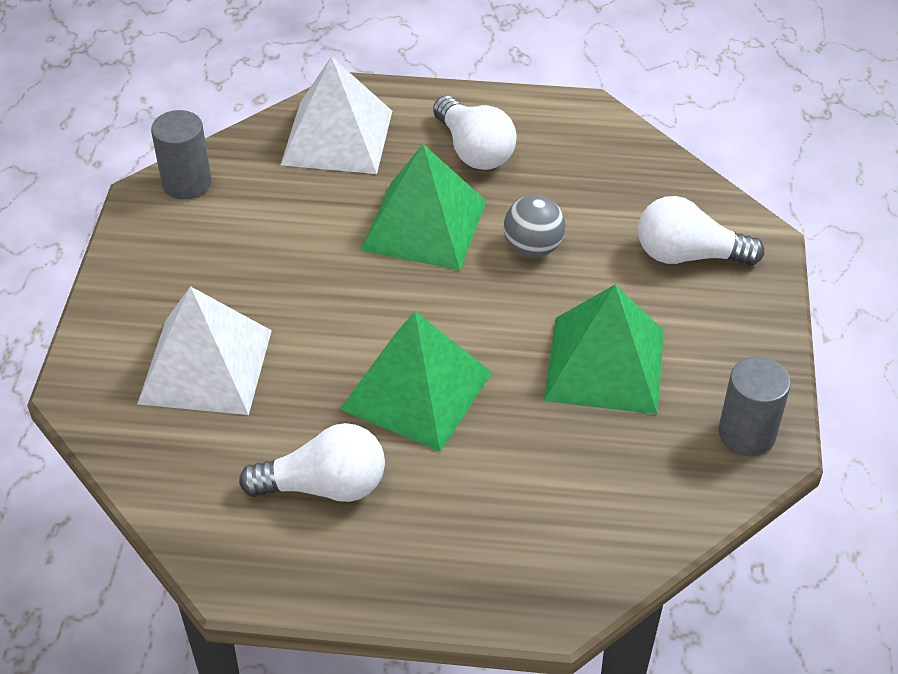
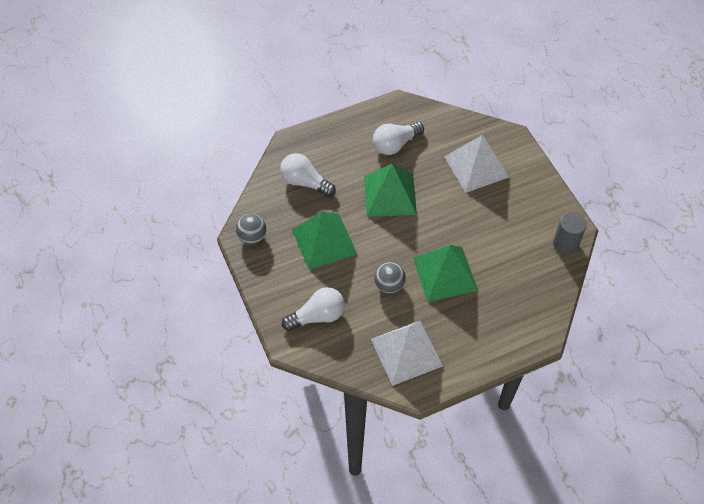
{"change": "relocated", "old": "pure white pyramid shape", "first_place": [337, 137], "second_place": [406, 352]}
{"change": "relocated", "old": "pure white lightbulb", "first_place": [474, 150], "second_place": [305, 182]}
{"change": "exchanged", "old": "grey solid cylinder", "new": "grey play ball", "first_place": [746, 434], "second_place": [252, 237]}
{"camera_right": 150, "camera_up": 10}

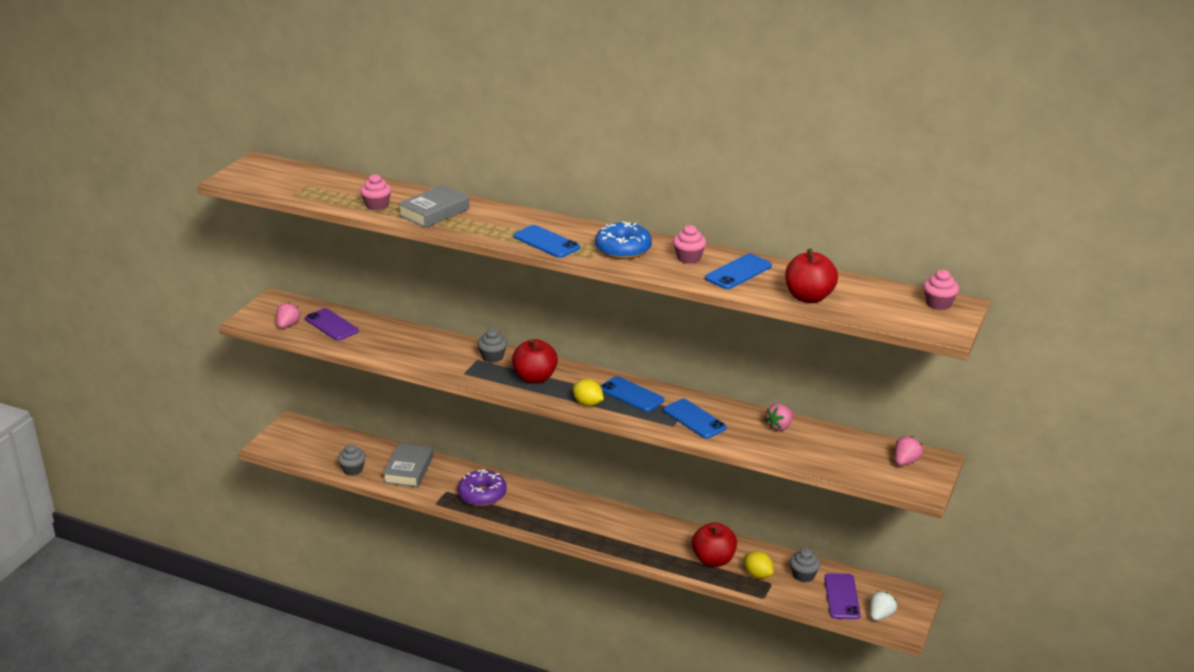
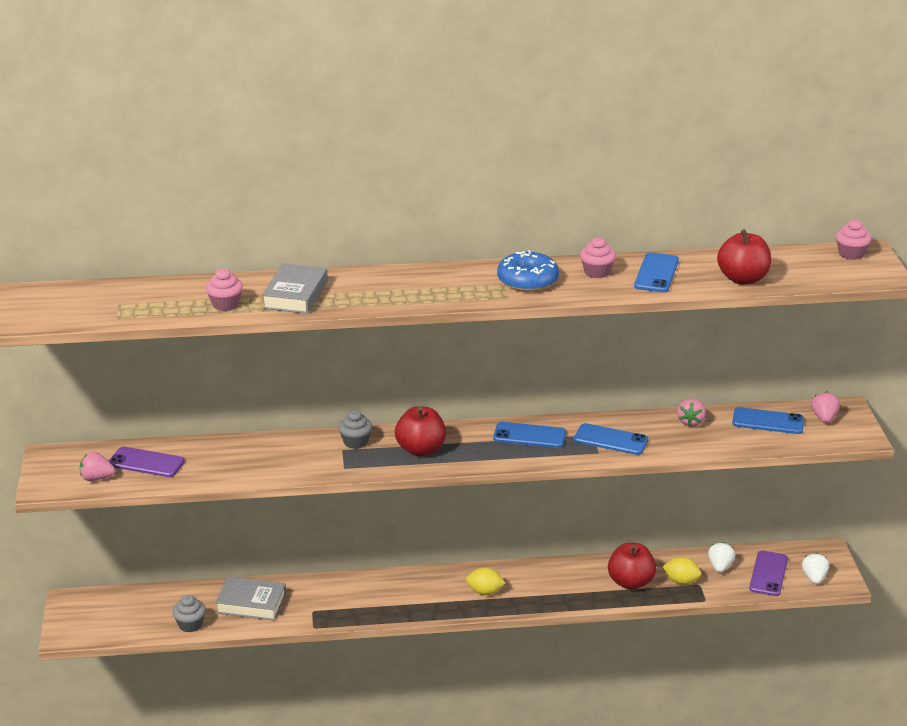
{"change": "missing", "old": "violet donut", "first_place": [482, 494]}
{"change": "relocated", "old": "blue phone", "first_place": [546, 242], "second_place": [768, 421]}
{"change": "relocated", "old": "yellow citrus fruit", "first_place": [588, 403], "second_place": [485, 592]}
{"change": "exchanged", "old": "grey fairy cake", "new": "pure white berry", "first_place": [803, 575], "second_place": [720, 567]}
{"change": "spun", "old": "rosy berry", "first_place": [288, 325], "second_place": [97, 478], "degrees": -75}
{"change": "spun", "old": "grey hardcover", "first_place": [408, 470], "second_place": [251, 604], "degrees": -60}
{"change": "spun", "old": "violet phone", "first_place": [841, 596], "second_place": [768, 574], "degrees": 45}
{"camera_right": -30, "camera_up": 0}

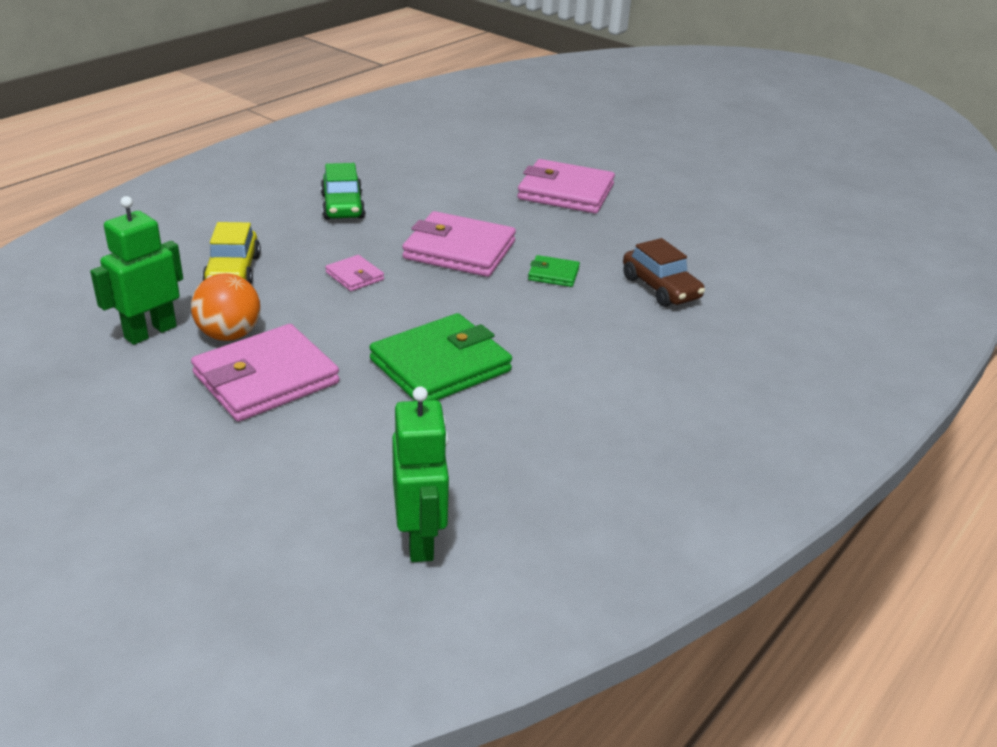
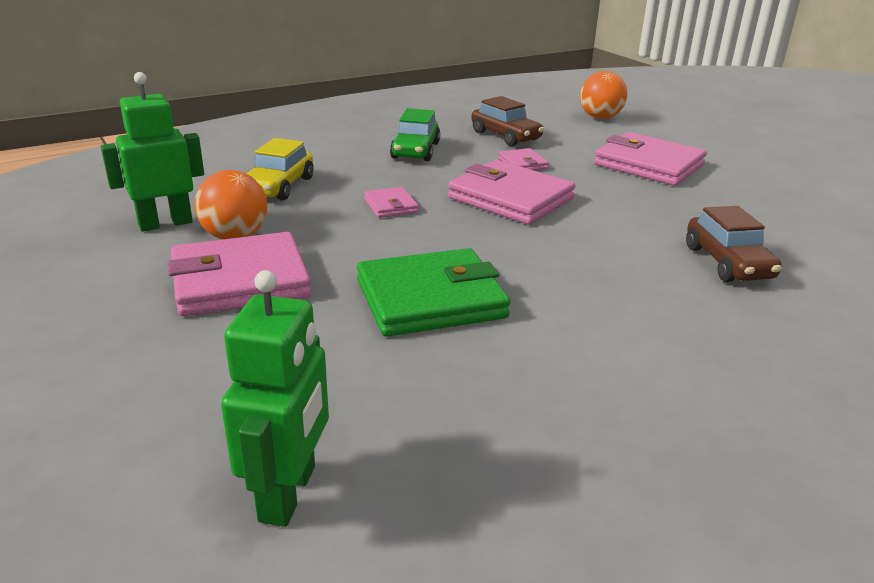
{"change": "missing", "old": "emerald billfold", "first_place": [553, 274]}
{"change": "appeared", "new": "russet toy car", "second_place": [505, 136]}
{"change": "appeared", "new": "rosy billfold", "second_place": [523, 163]}
{"change": "appeared", "new": "orange play ball", "second_place": [600, 117]}
{"camera_right": 20, "camera_up": -5}

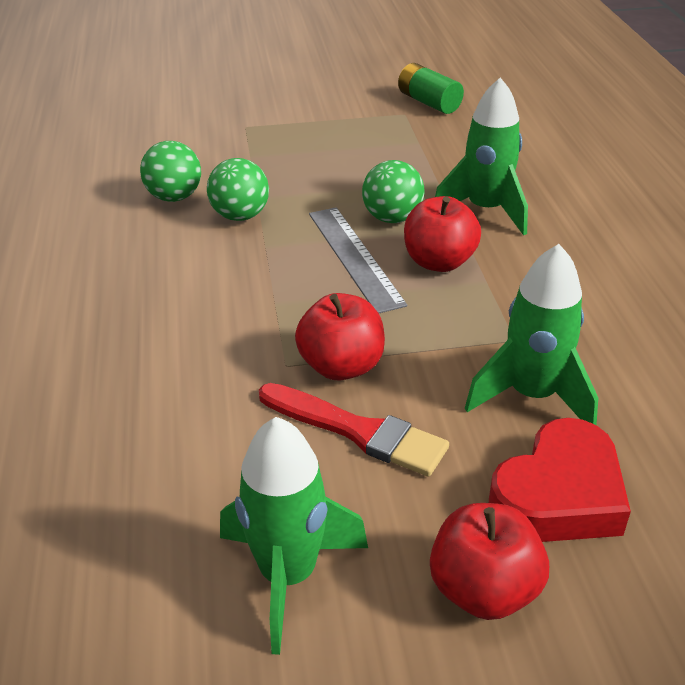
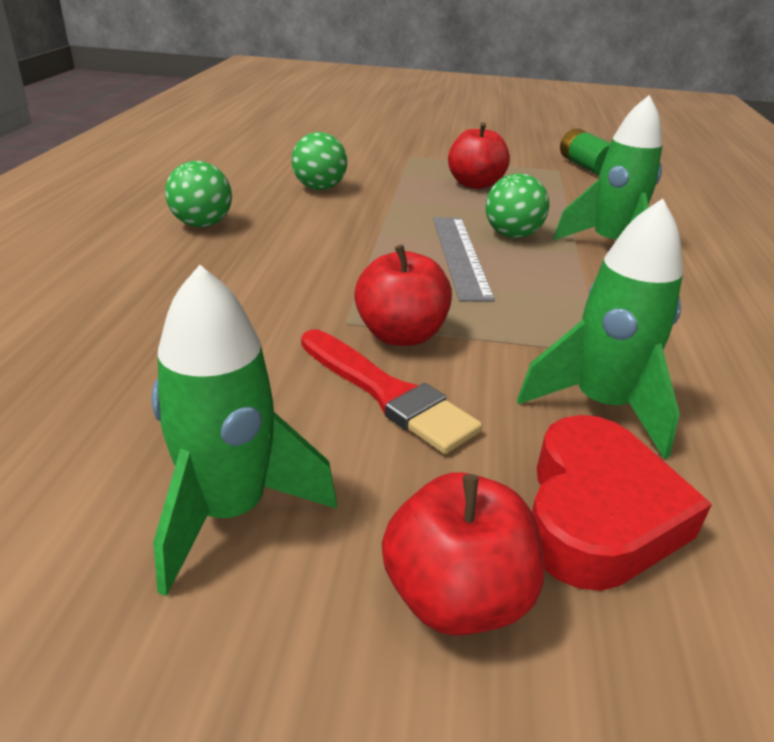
{"change": "relocated", "old": "emerald play ball", "first_place": [240, 216], "second_place": [202, 225]}
{"change": "relocated", "old": "red toy apple", "first_place": [439, 262], "second_place": [475, 184]}
{"change": "spun", "old": "red love heart", "first_place": [558, 495], "second_place": [597, 514], "degrees": -45}
{"camera_right": 15, "camera_up": -5}

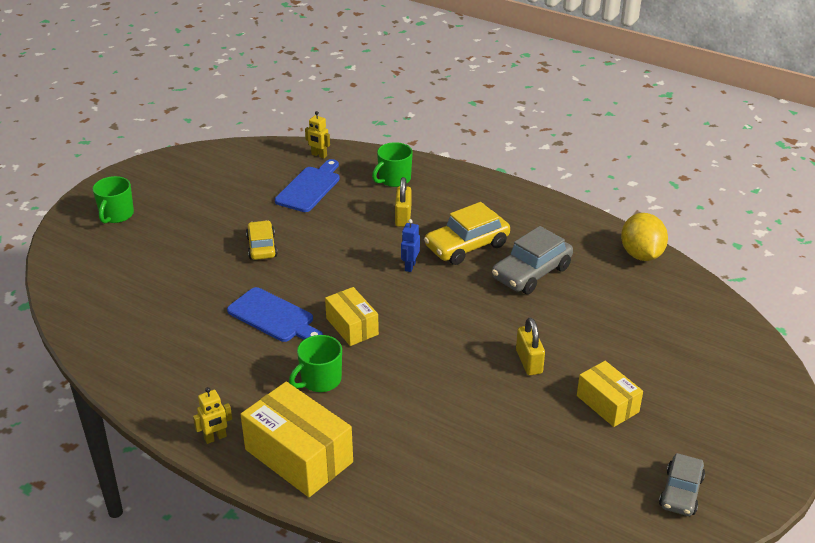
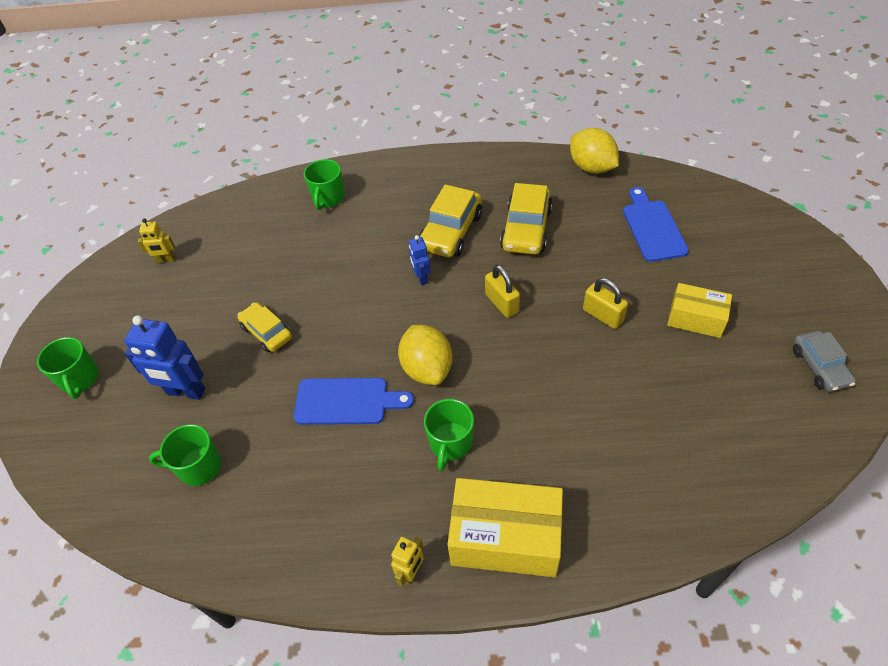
{"change": "appeared", "new": "blue toy robot", "second_place": [185, 392]}
{"change": "appeared", "new": "emerald coffee mug", "second_place": [198, 466]}
{"change": "relocated", "old": "blue bread board", "first_place": [310, 187], "second_place": [652, 227]}
{"change": "relocated", "old": "yellow toy robot", "first_place": [319, 155], "second_place": [166, 260]}
{"change": "relocated", "old": "yellow small lock", "first_place": [403, 217], "second_place": [502, 303]}
{"change": "exchanged", "old": "yellow package", "new": "yellow citrus fruit", "first_place": [352, 326], "second_place": [427, 368]}
{"change": "colour", "old": "grey toy car", "new": "yellow toy car", "first_place": [531, 273], "second_place": [526, 229]}
{"camera_right": -30, "camera_up": 15}

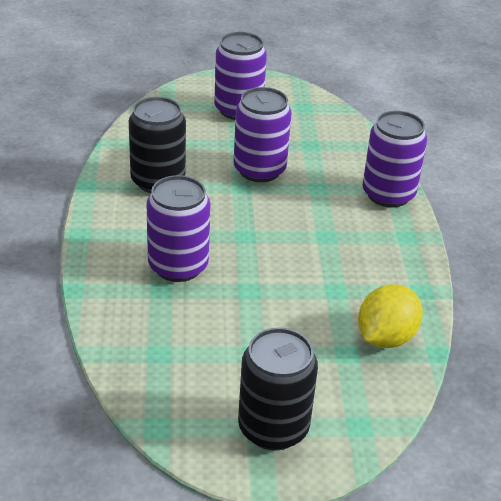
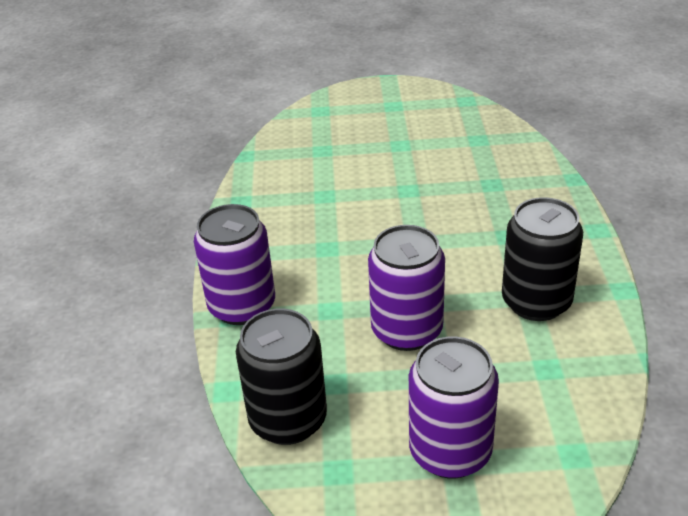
{"change": "missing", "old": "violet tin", "first_place": [178, 266]}
{"change": "missing", "old": "yellow citrus fruit", "first_place": [385, 337]}
{"change": "relocated", "old": "ebony tin", "first_place": [273, 428], "second_place": [288, 420]}
{"camera_right": -175, "camera_up": 0}

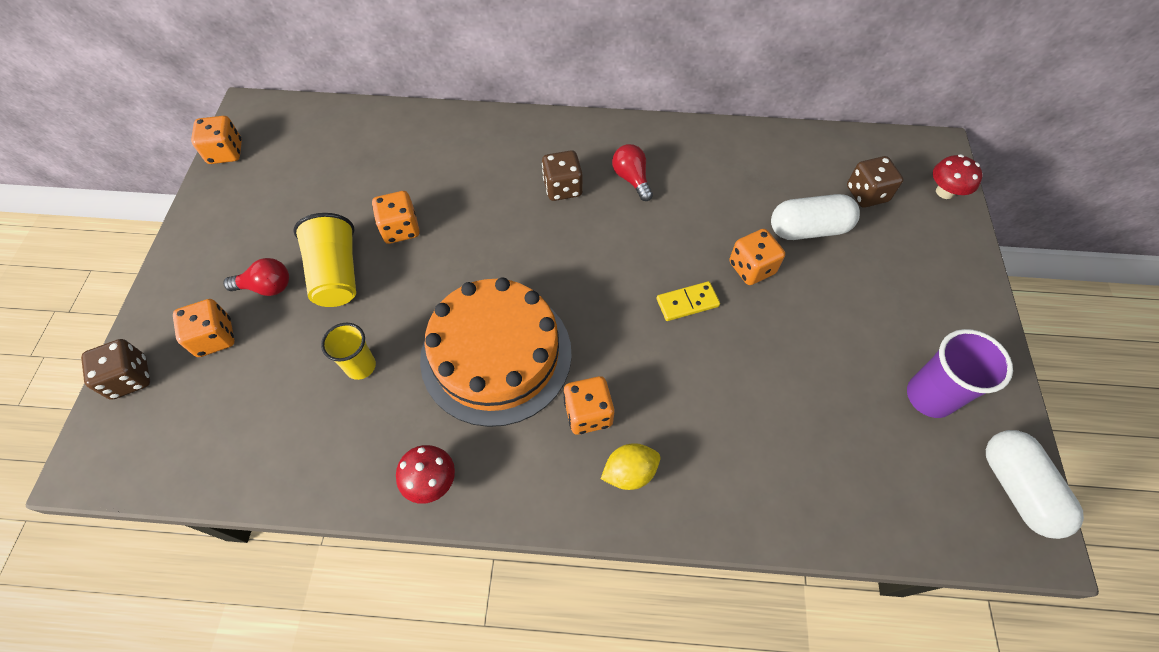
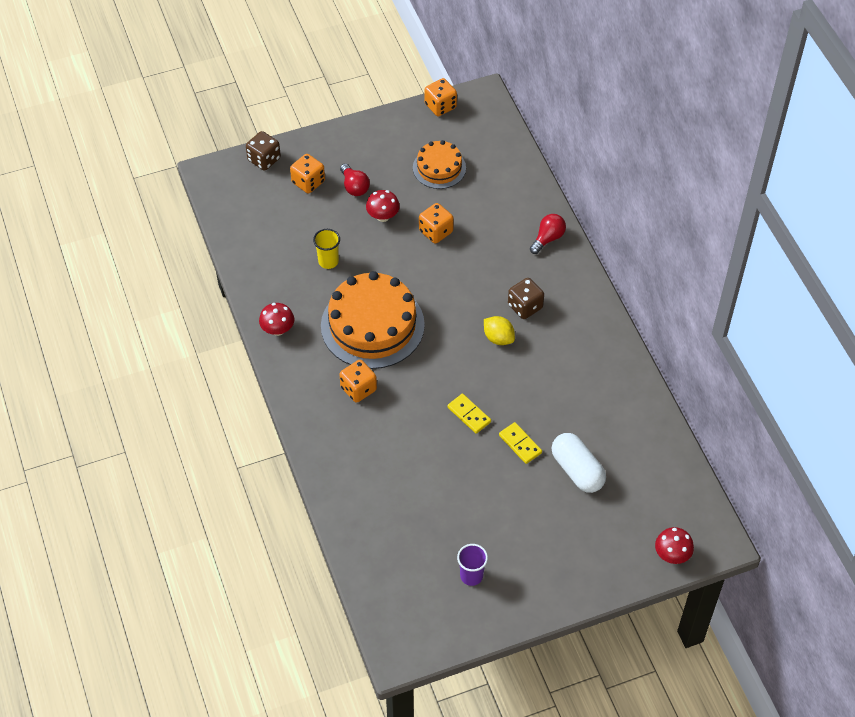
{"change": "missing", "old": "russet die", "first_place": [866, 194]}
{"change": "missing", "old": "pure white pill shape", "first_place": [1017, 489]}
{"change": "appeared", "new": "orange layer cake", "second_place": [439, 168]}
{"change": "relocated", "old": "yellow citrus fruit", "first_place": [629, 472], "second_place": [498, 338]}
{"change": "relocated", "old": "red lightbulb", "first_place": [631, 179], "second_place": [548, 238]}
{"change": "exchanged", "old": "yellow cup", "new": "red mushroom", "first_place": [336, 274], "second_place": [383, 216]}
{"change": "exchanged", "old": "orange die", "new": "yellow domino tile", "first_place": [751, 268], "second_place": [520, 444]}
{"change": "size", "old": "violet cup", "first_place": [929, 396], "second_place": [471, 576], "factor": 0.66}
{"camera_right": 65, "camera_up": -5}

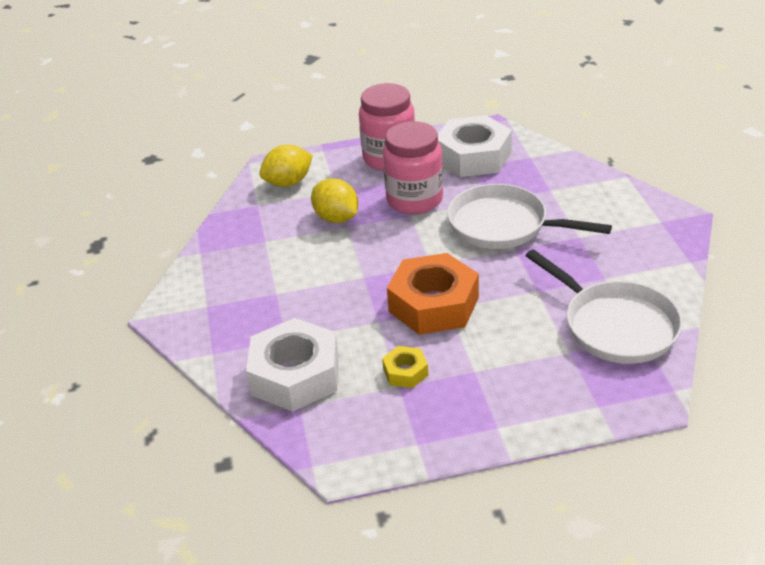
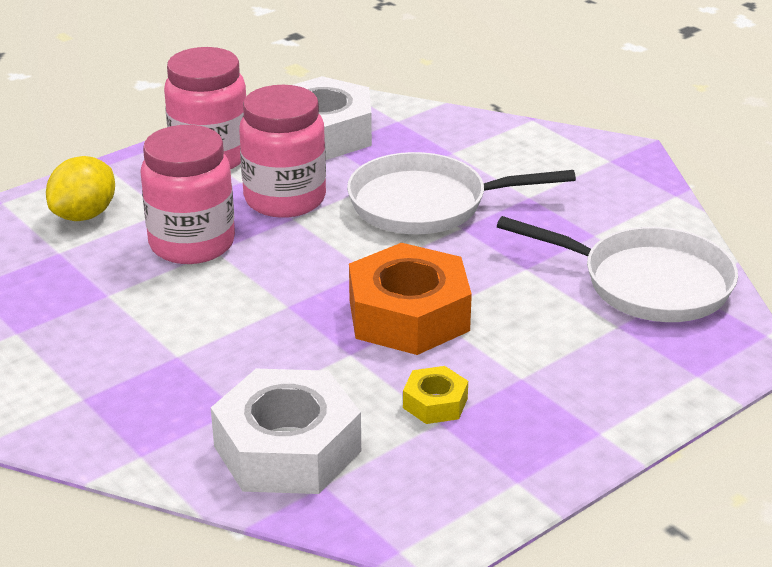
{"change": "exchanged", "old": "yellow citrus fruit", "new": "rosy preserve jar", "first_place": [336, 218], "second_place": [192, 244]}
{"camera_right": -30, "camera_up": -5}

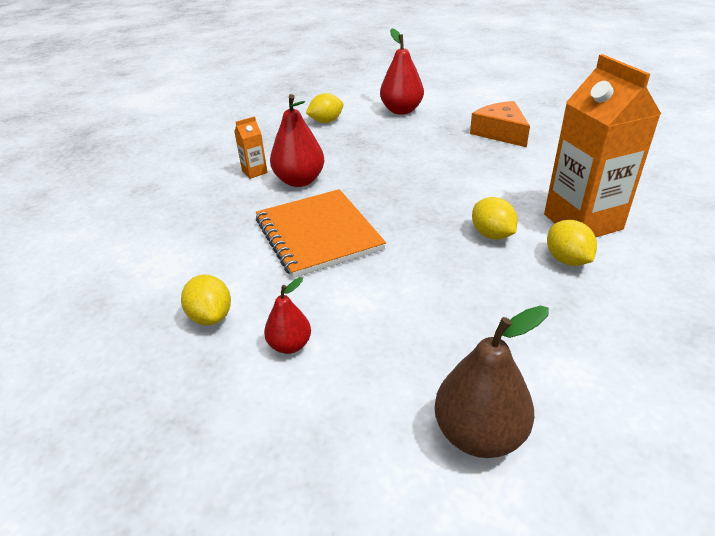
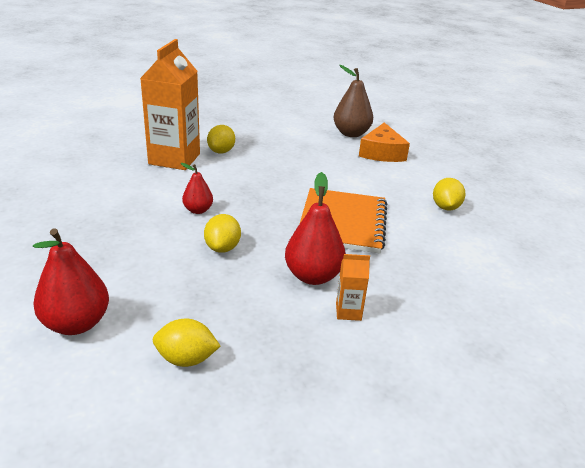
{"change": "relocated", "old": "red toy pear", "first_place": [290, 345], "second_place": [198, 210]}
{"change": "relocated", "old": "orange piece of cheese", "first_place": [500, 133], "second_place": [382, 153]}
{"change": "relocated", "old": "yellow citrus fruit", "first_place": [492, 235], "second_place": [222, 248]}
{"camera_right": -150, "camera_up": -5}

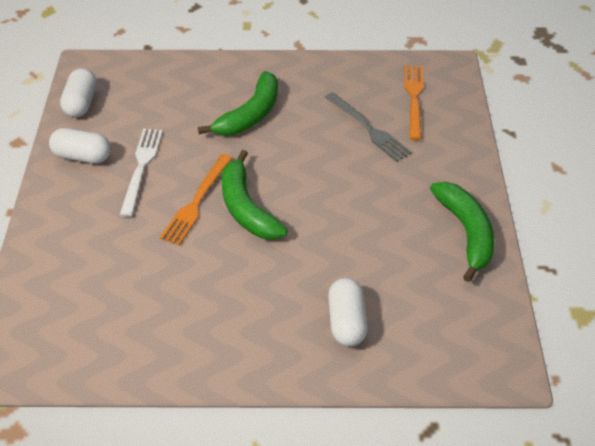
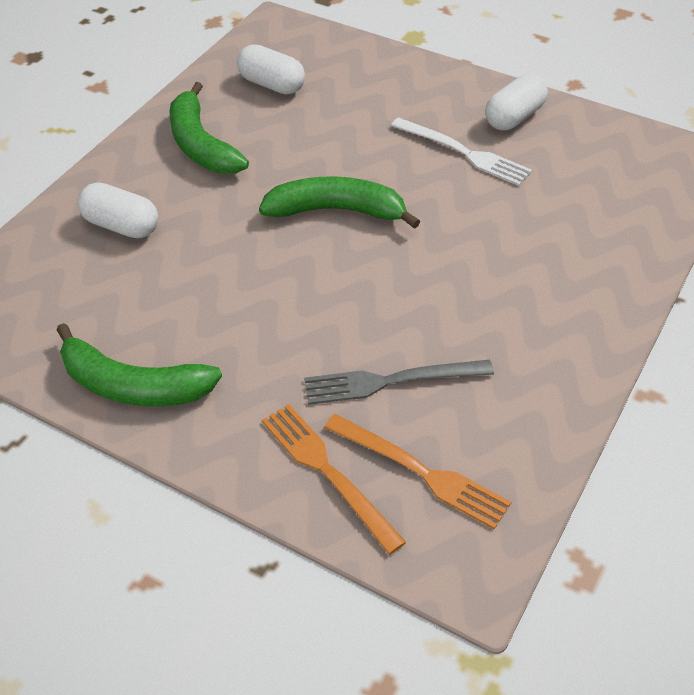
{"change": "relocated", "old": "pure white pill shape", "first_place": [81, 103], "second_place": [271, 84]}
{"change": "relocated", "old": "orange fork", "first_place": [197, 201], "second_place": [328, 472]}
{"change": "relocated", "old": "emerald banana fruit", "first_place": [250, 114], "second_place": [201, 145]}
{"camera_right": 120, "camera_up": 0}

